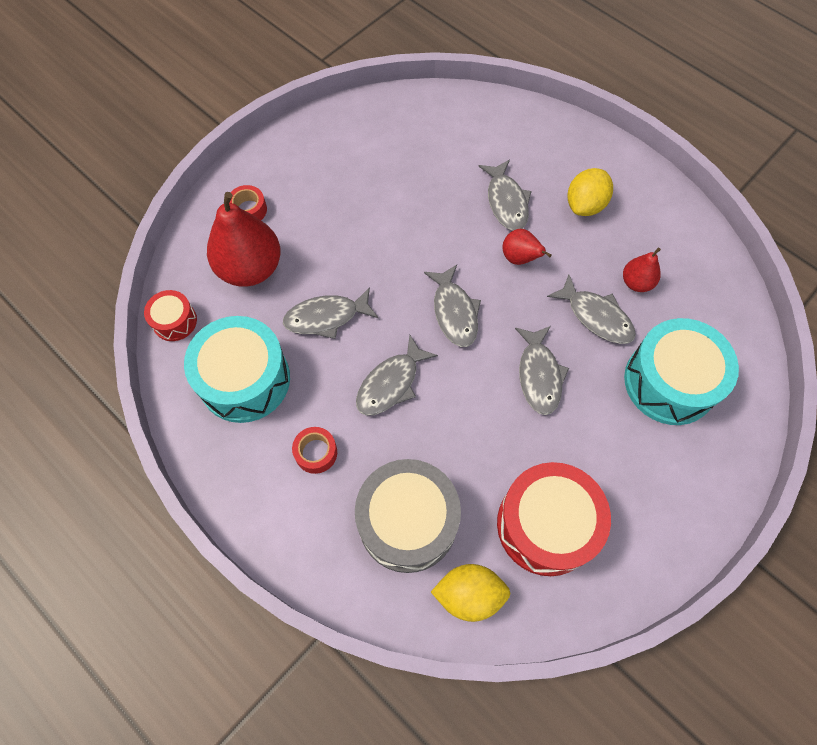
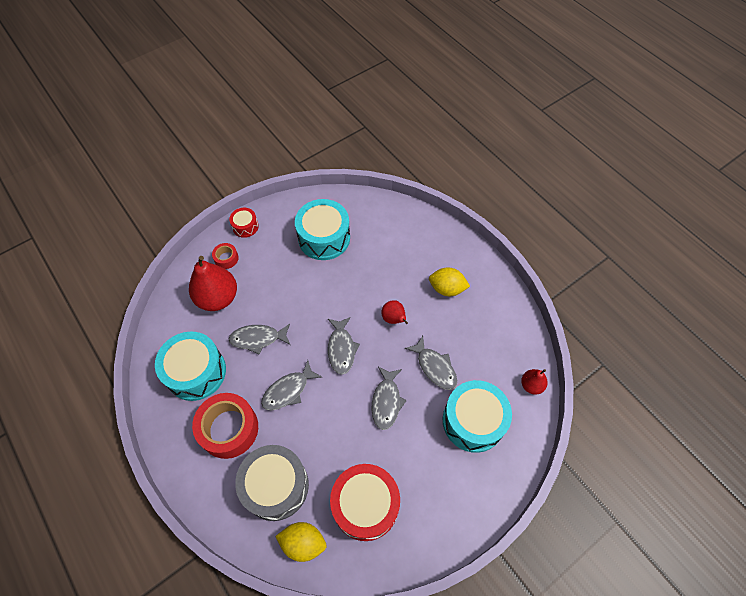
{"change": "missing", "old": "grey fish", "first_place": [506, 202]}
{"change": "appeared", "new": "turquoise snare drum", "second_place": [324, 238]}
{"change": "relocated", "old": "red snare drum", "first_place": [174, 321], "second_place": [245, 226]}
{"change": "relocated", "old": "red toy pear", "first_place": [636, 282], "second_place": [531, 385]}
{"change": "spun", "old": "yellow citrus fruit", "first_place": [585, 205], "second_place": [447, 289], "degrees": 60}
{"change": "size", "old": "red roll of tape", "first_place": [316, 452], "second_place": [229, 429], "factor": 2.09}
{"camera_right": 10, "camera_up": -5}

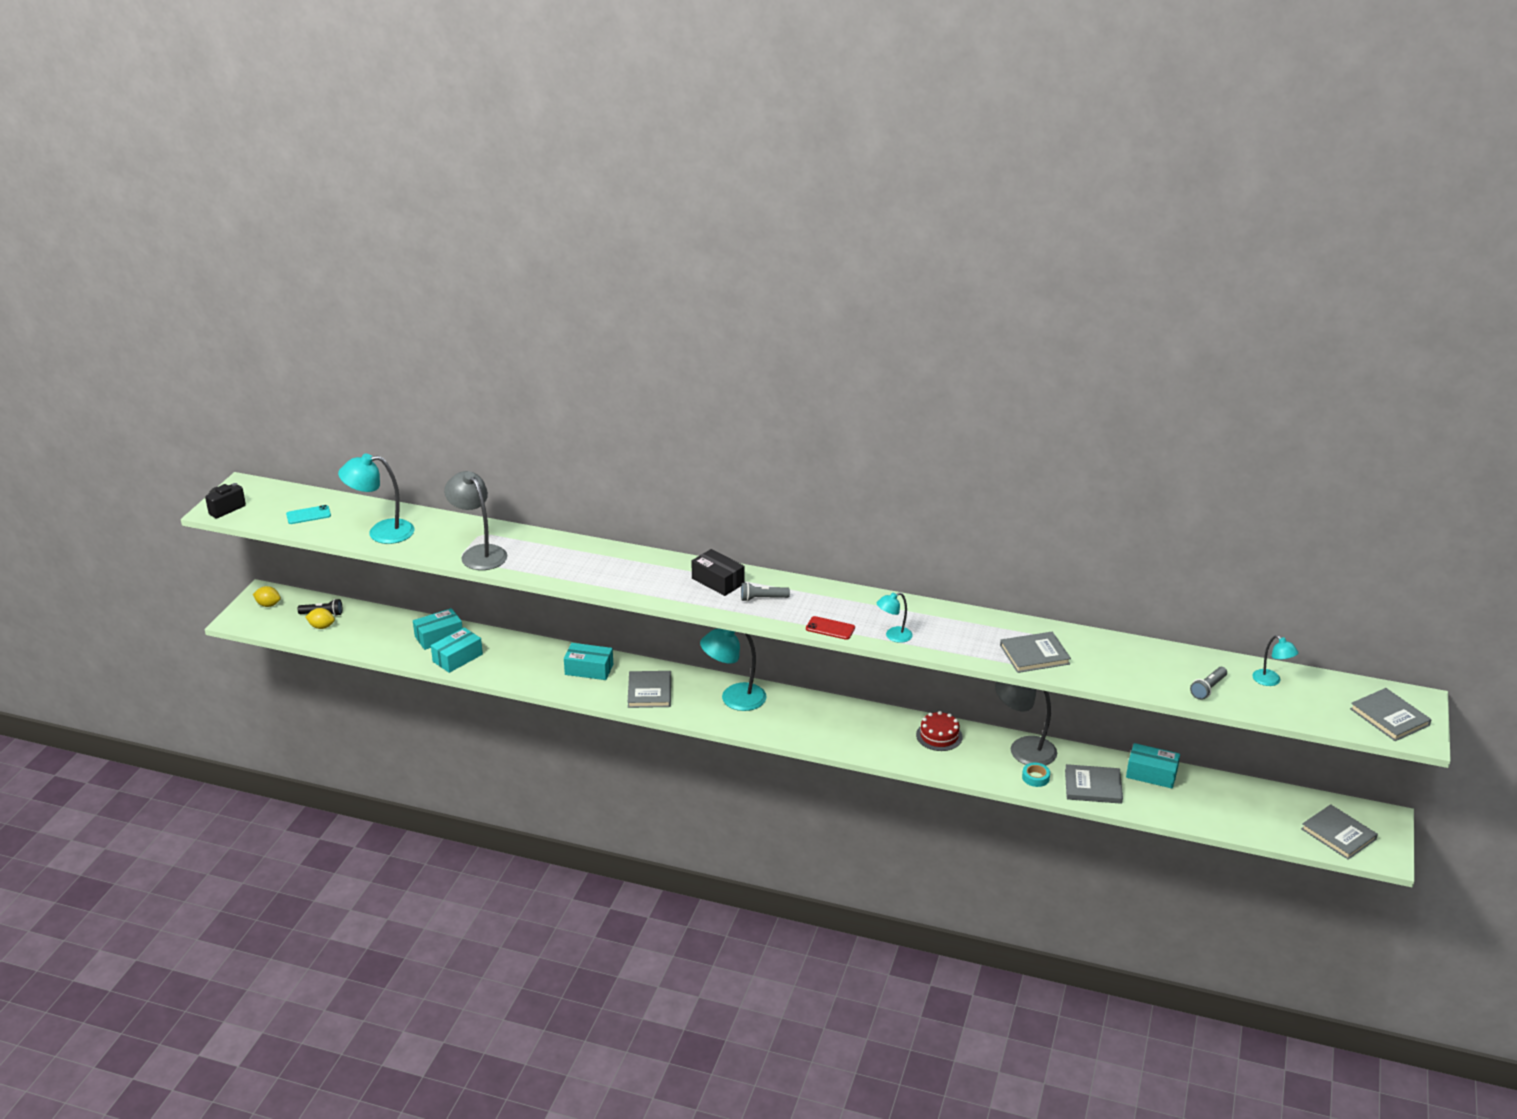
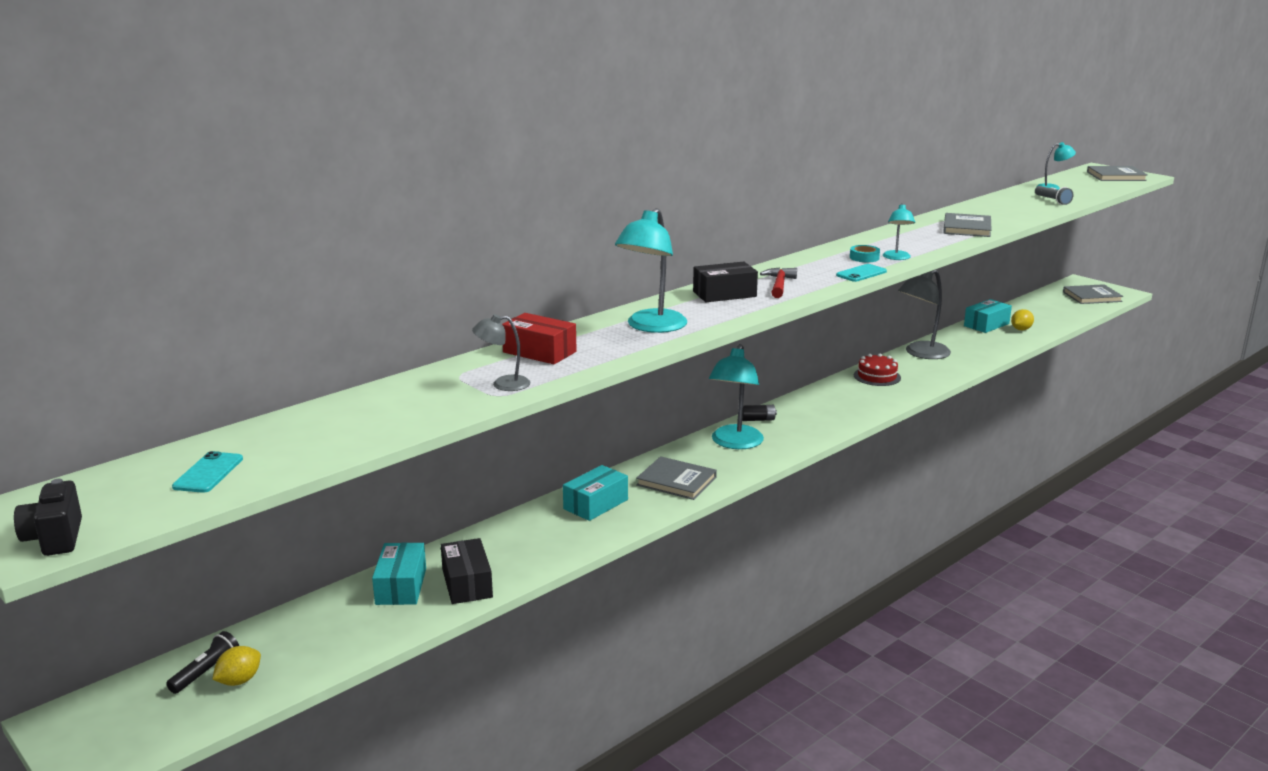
{"change": "missing", "old": "grey hardcover", "first_place": [1093, 786]}
{"change": "appeared", "new": "red package", "second_place": [539, 352]}
{"change": "appeared", "new": "ebony battery", "second_place": [758, 419]}
{"change": "relocated", "old": "yellow citrus fruit", "first_place": [268, 605], "second_place": [1021, 329]}
{"change": "relocated", "old": "turquoise desk lamp", "first_place": [381, 532], "second_place": [651, 327]}
{"change": "relocated", "old": "turquoise roll of tape", "first_place": [1035, 777], "second_place": [864, 258]}
{"change": "exchanged", "old": "grey flashlight", "new": "red carpenter's hammer", "first_place": [762, 598], "second_place": [779, 285]}
{"change": "colour", "old": "turquoise package", "new": "ebony package", "first_place": [457, 658], "second_place": [467, 583]}
{"change": "colour", "old": "red phone", "new": "turquoise phone", "first_place": [830, 628], "second_place": [861, 273]}
{"change": "size", "old": "grey desk lamp", "first_place": [479, 553], "second_place": [503, 384], "factor": 0.54}
{"camera_right": -60, "camera_up": -10}

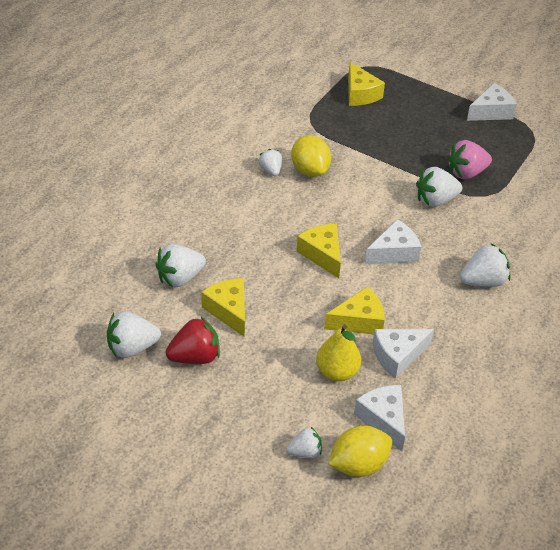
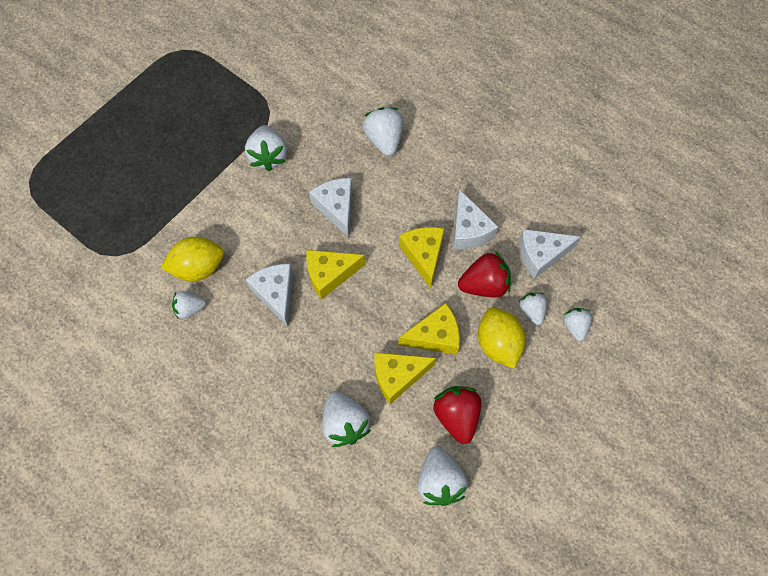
{"change": "missing", "old": "rosy berry", "first_place": [466, 173]}
{"change": "appeared", "new": "pure white berry", "second_place": [531, 311]}
{"change": "relocated", "old": "yellow citrus fruit", "first_place": [358, 464], "second_place": [498, 344]}
{"change": "relocated", "old": "yellow piece of cheese", "first_place": [360, 94], "second_place": [435, 336]}
{"change": "relocated", "old": "pure white piece of cheese", "first_place": [491, 112], "second_place": [276, 294]}
{"change": "exchanged", "old": "yellow toy pear", "new": "red berry", "first_place": [337, 371], "second_place": [484, 285]}
{"camera_right": -80, "camera_up": 20}

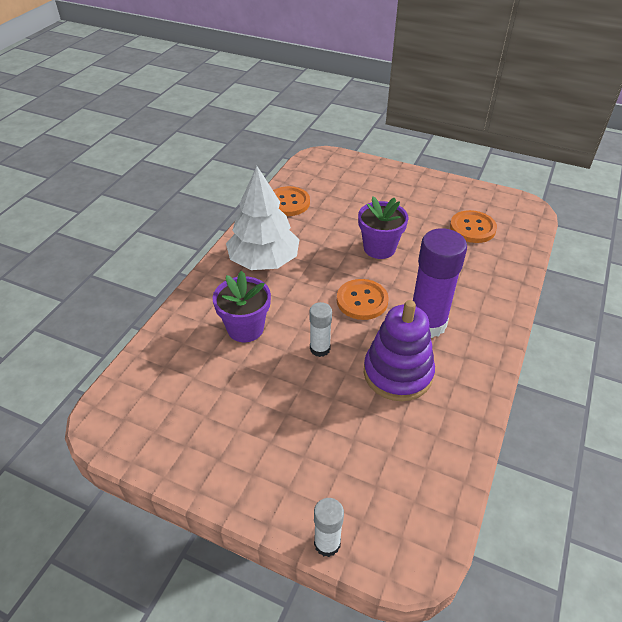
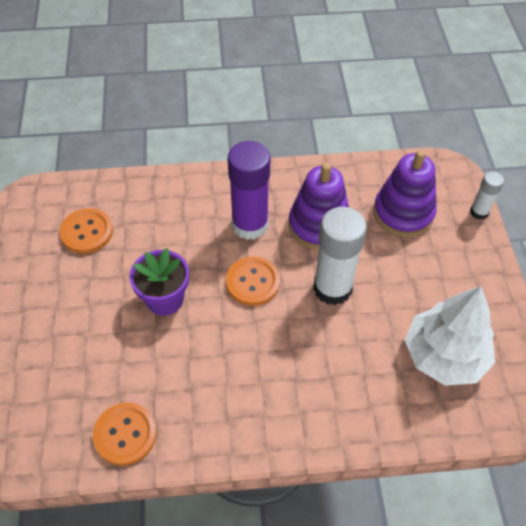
{"change": "missing", "old": "violet flower pot", "first_place": [245, 328]}
{"change": "appeared", "new": "violet stacking toy", "second_place": [403, 213]}
{"change": "relocated", "old": "pure white toy tree", "first_place": [264, 261], "second_place": [444, 355]}
{"change": "size", "old": "pure white stick of glue", "first_place": [320, 349], "second_place": [332, 288], "factor": 1.94}
{"camera_right": -120, "camera_up": 10}

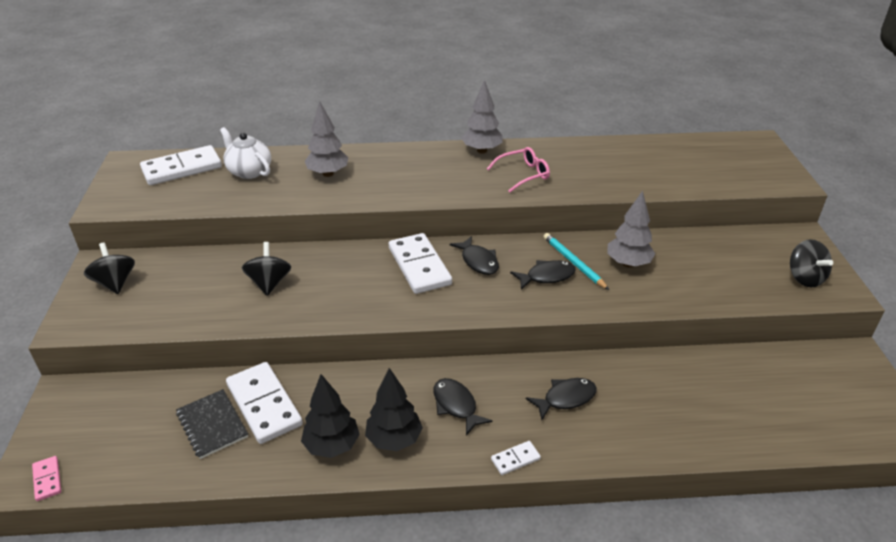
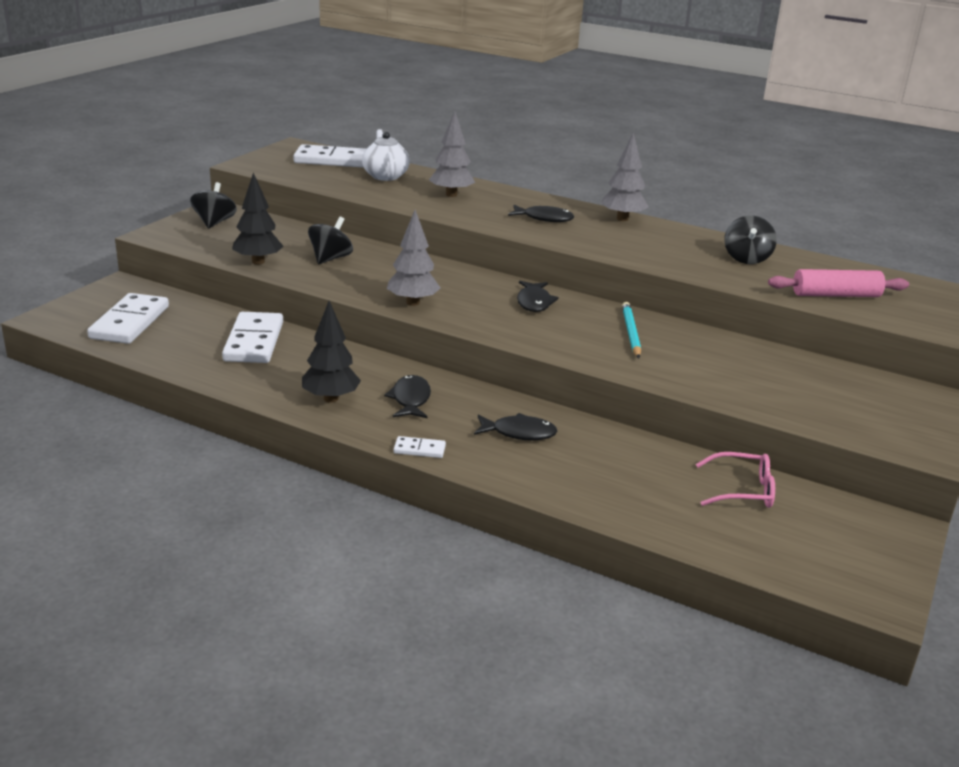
{"change": "missing", "old": "rosy domino tile", "first_place": [47, 479]}
{"change": "missing", "old": "ebony notepad", "first_place": [212, 425]}
{"change": "appeared", "new": "rosy dough roller", "second_place": [836, 295]}
{"change": "relocated", "old": "ebony toy tree", "first_place": [332, 446], "second_place": [258, 262]}
{"change": "relocated", "old": "pure white domino tile", "first_place": [419, 266], "second_place": [129, 322]}
{"change": "relocated", "old": "rosy eyeglasses", "first_place": [523, 174], "second_place": [742, 490]}
{"change": "relocated", "old": "ebony fish", "first_place": [547, 276], "second_place": [544, 218]}
{"change": "relocated", "old": "grey toy tree", "first_place": [628, 263], "second_place": [413, 302]}
{"change": "relocated", "old": "ebony spinning top", "first_place": [804, 278], "second_place": [746, 258]}
{"camera_right": 30, "camera_up": -10}

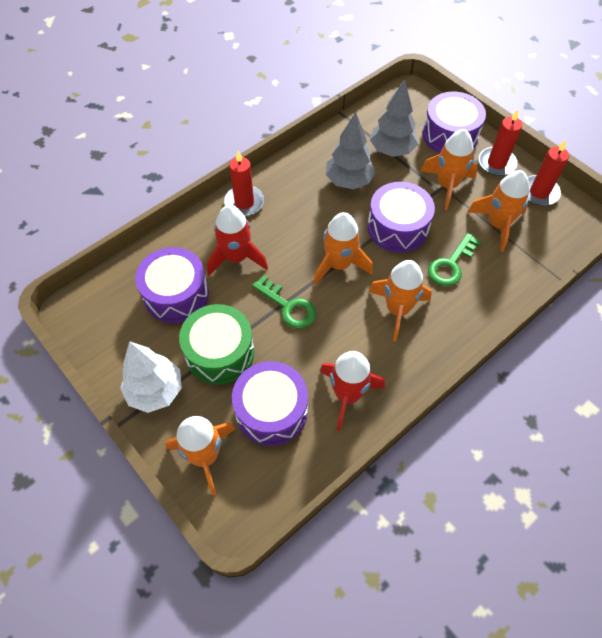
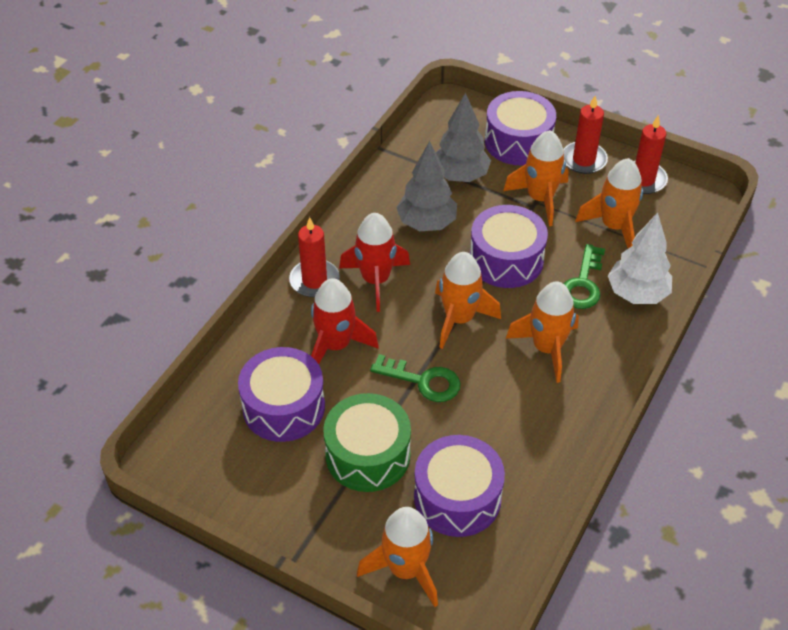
{"change": "relocated", "old": "pure white toy tree", "first_place": [155, 391], "second_place": [637, 294]}
{"change": "relocated", "old": "red rocket", "first_place": [347, 395], "second_place": [375, 280]}
{"camera_right": -20, "camera_up": -10}

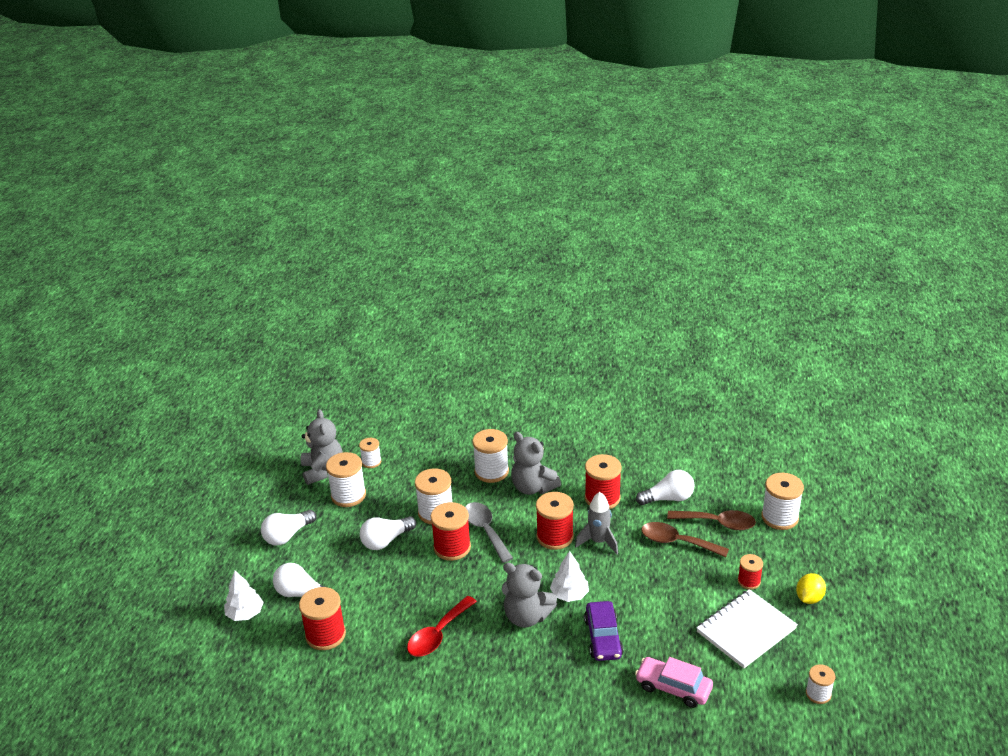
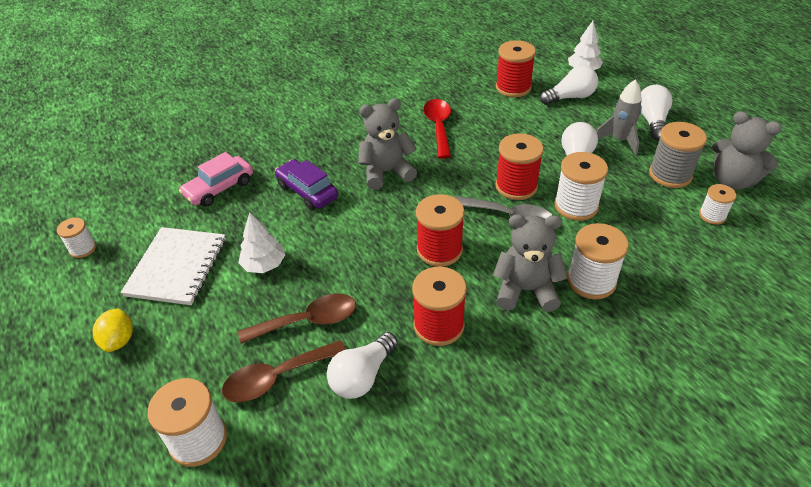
{"change": "missing", "old": "red spool", "first_place": [749, 581]}
{"change": "relocated", "old": "pure white toy tree", "first_place": [569, 594], "second_place": [264, 264]}
{"change": "relocated", "old": "grey rocket", "first_place": [598, 542], "second_place": [619, 141]}
{"change": "colour", "old": "pure white spool", "new": "grey spool", "first_place": [348, 495], "second_place": [670, 175]}
{"change": "spun", "old": "rosy toy car", "first_place": [673, 687], "second_place": [219, 188], "degrees": 150}
{"camera_right": 140, "camera_up": 10}

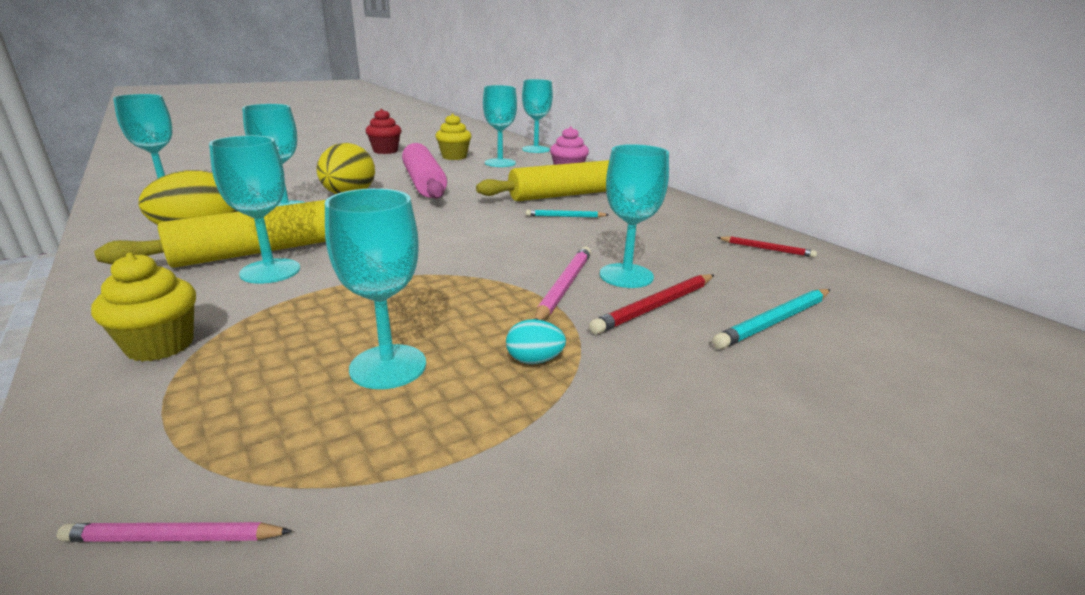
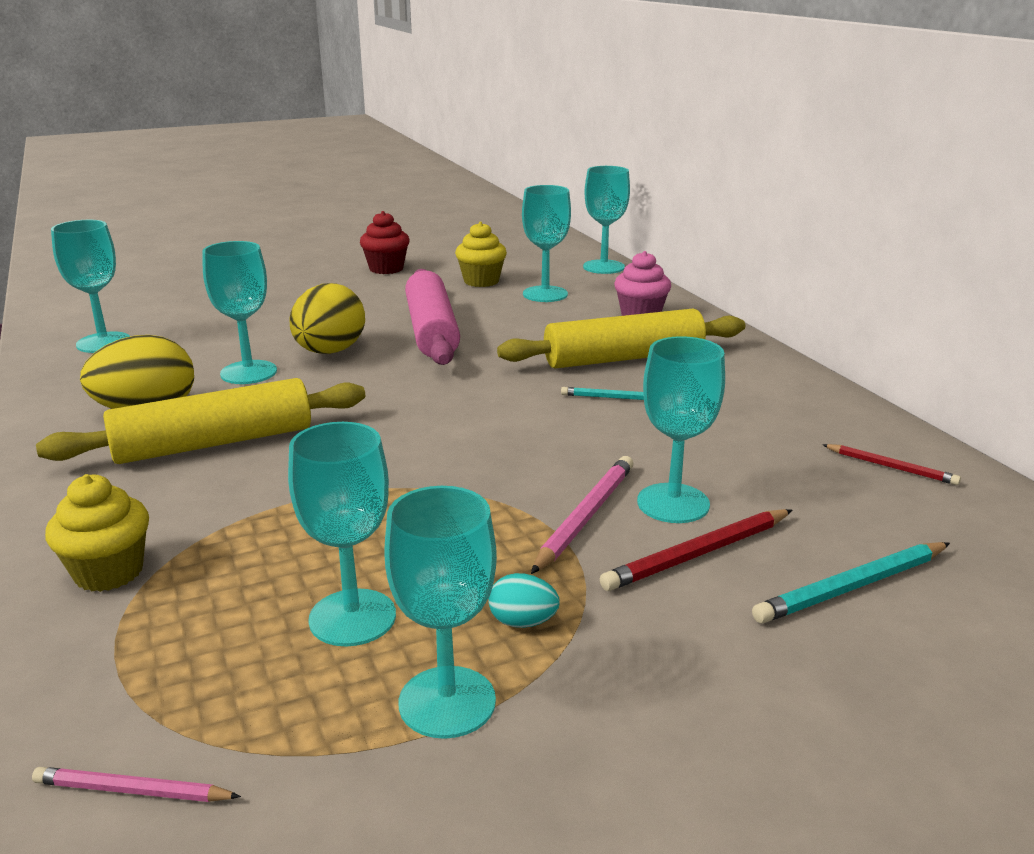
{"change": "relocated", "old": "turquoise chalice", "first_place": [270, 271], "second_place": [447, 702]}
{"camera_right": 10, "camera_up": 0}

